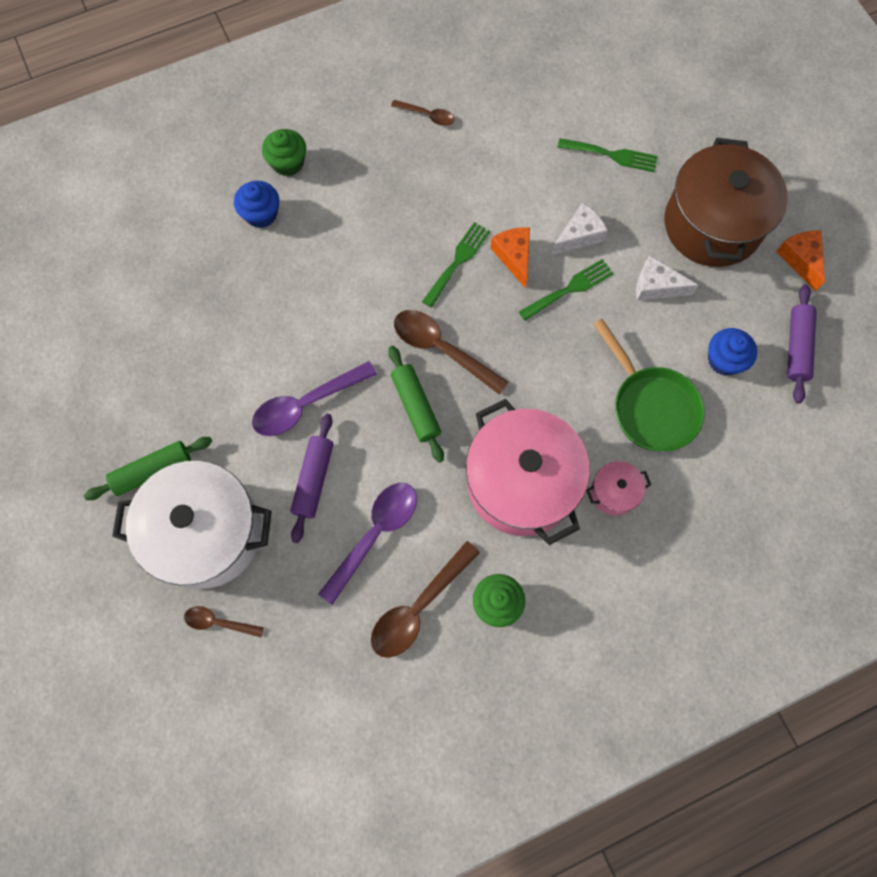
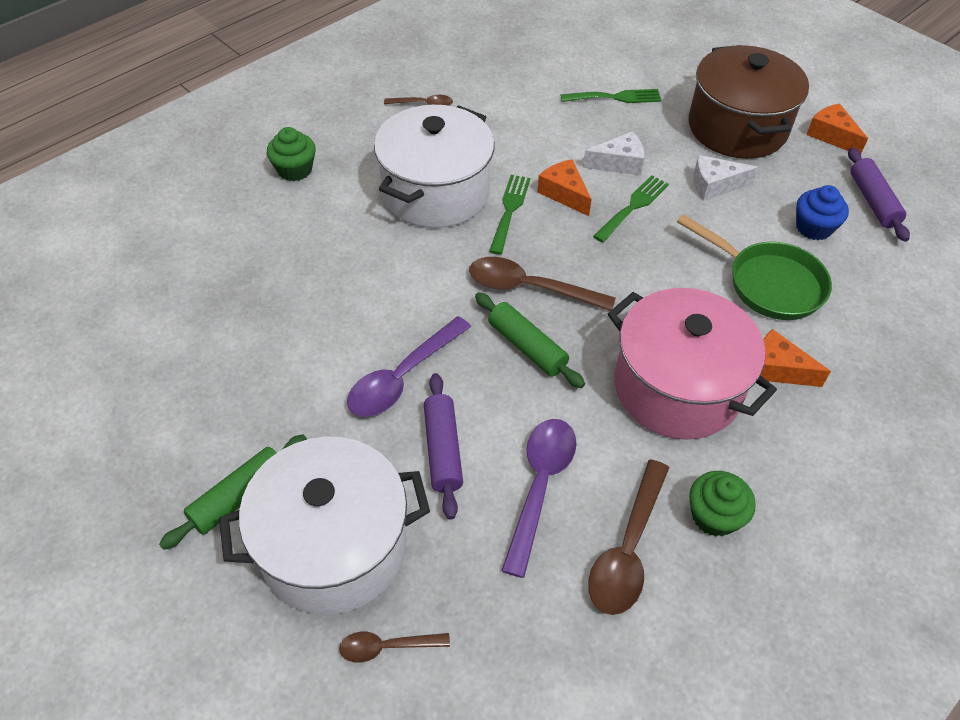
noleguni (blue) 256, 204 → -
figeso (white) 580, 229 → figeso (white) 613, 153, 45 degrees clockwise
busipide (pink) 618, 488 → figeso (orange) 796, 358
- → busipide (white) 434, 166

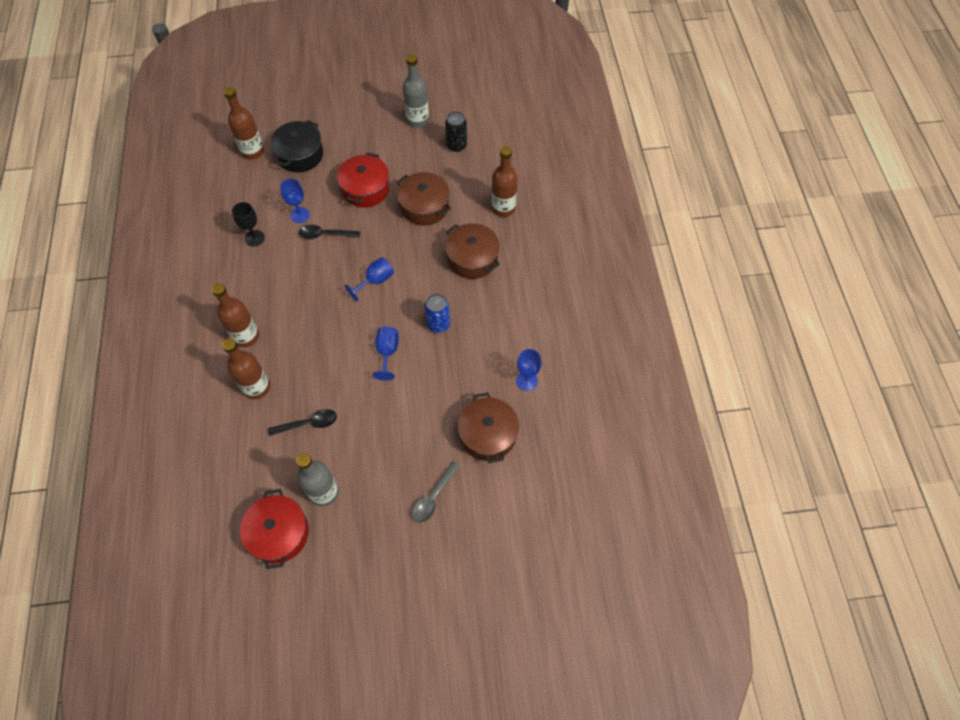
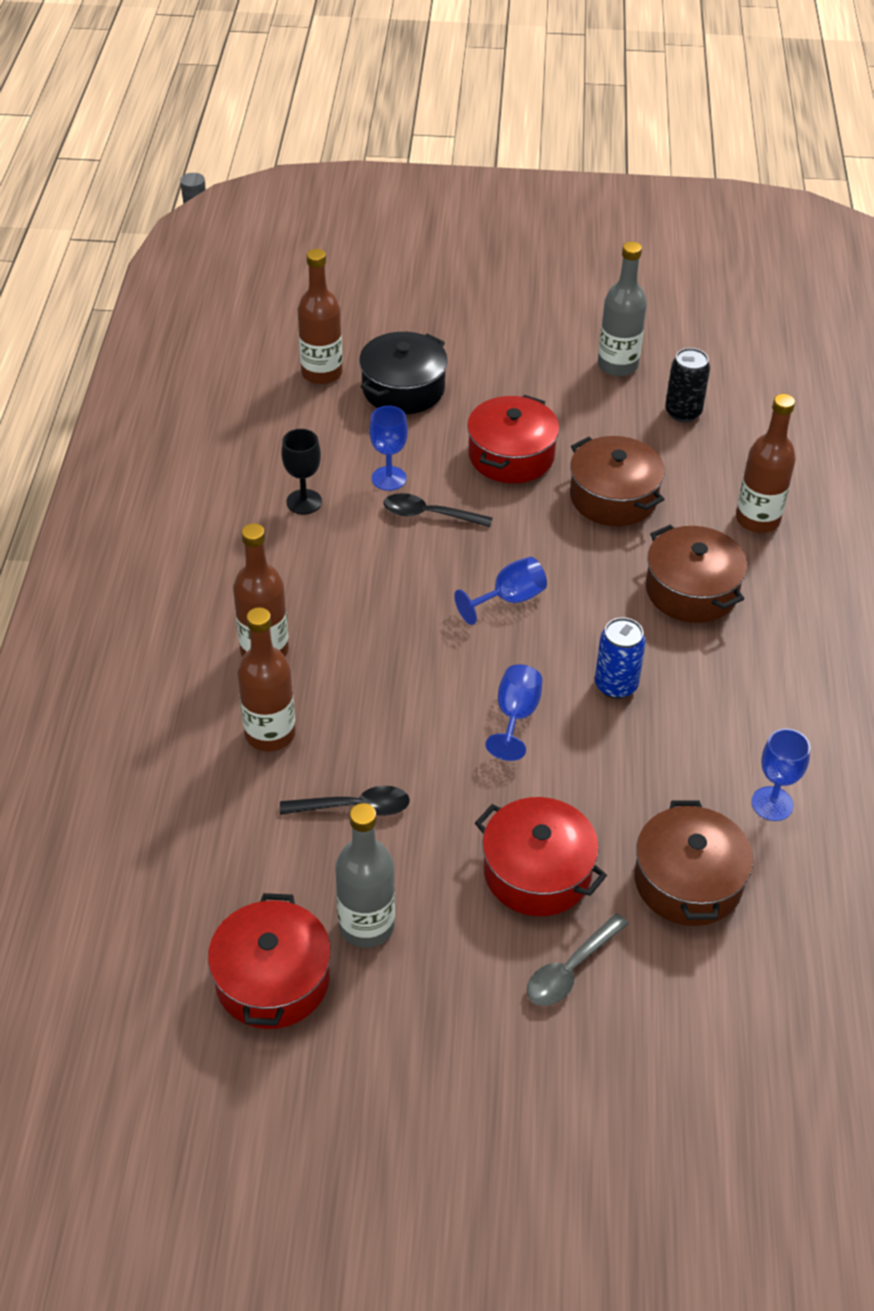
- → busipide (red) 541, 856

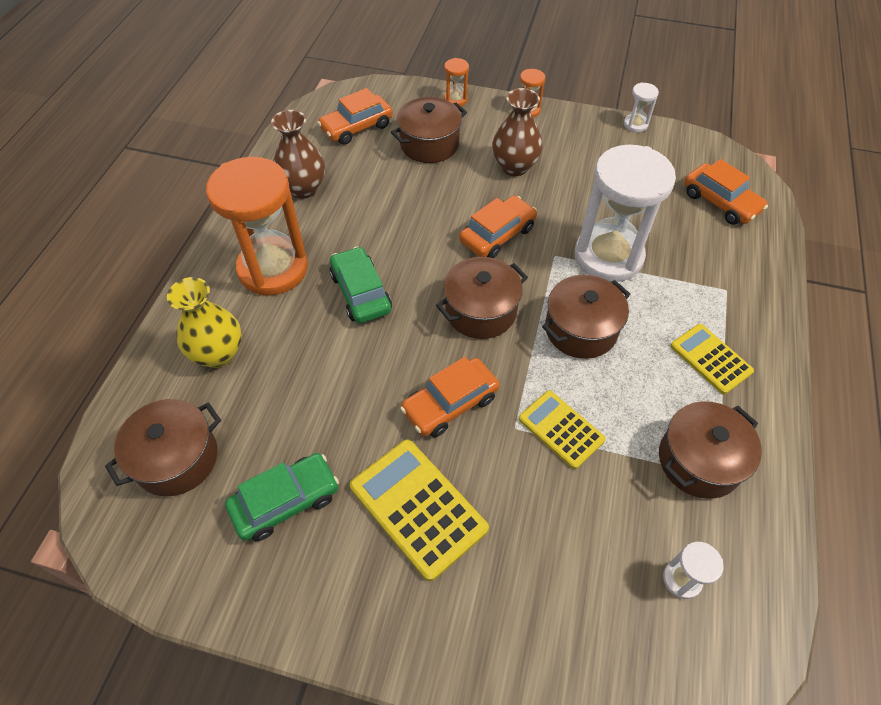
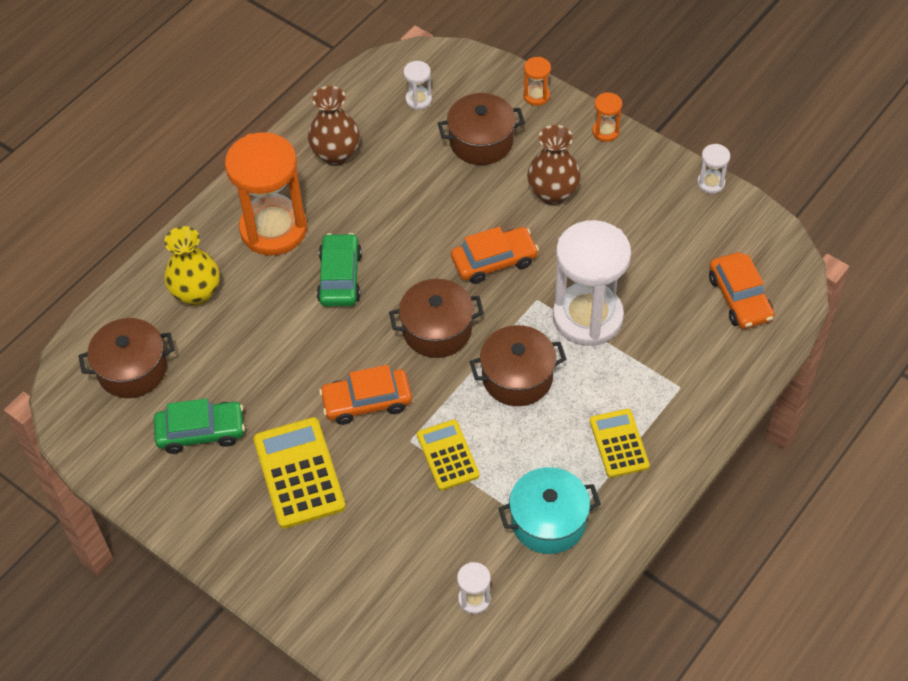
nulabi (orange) 355, 116 → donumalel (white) 418, 85
busipide (brown) 710, 450 → busipide (turquoise) 549, 510

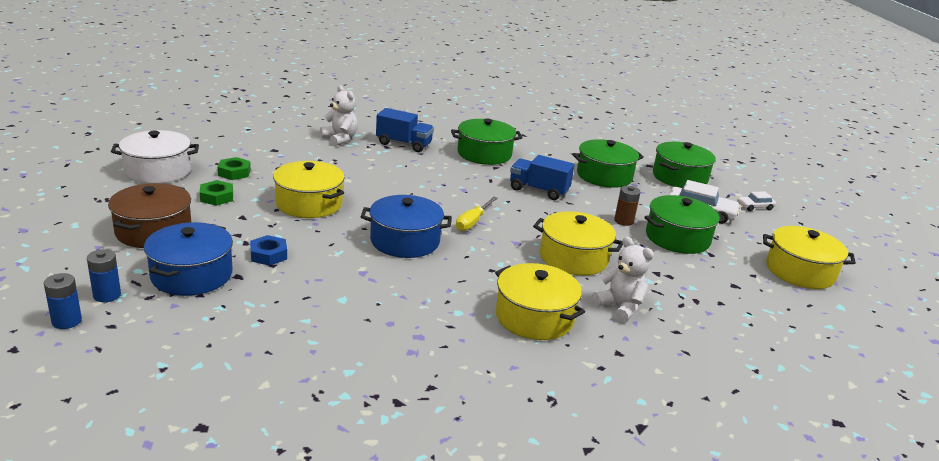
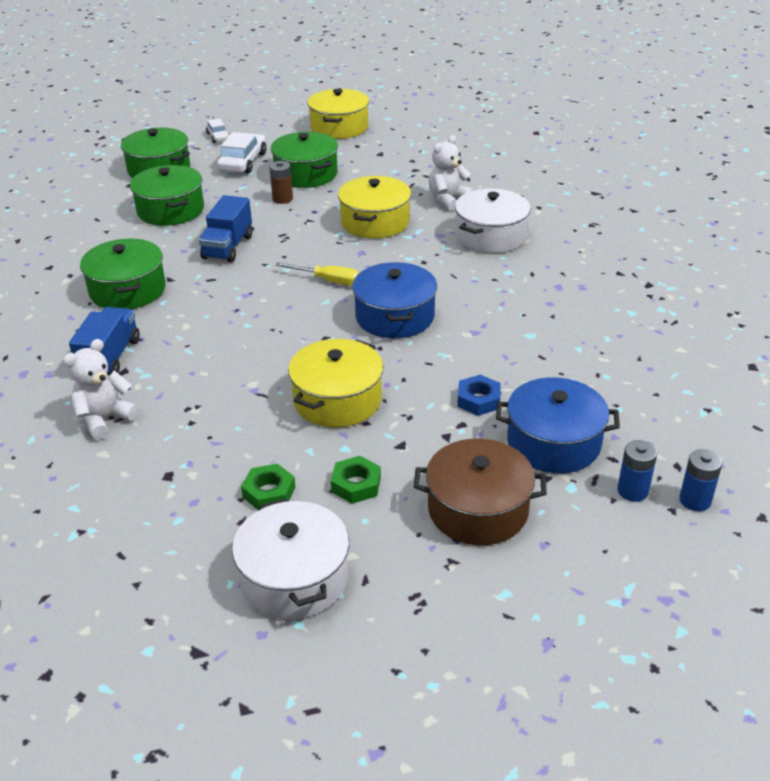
busipide (yellow) 540, 301 → busipide (white) 493, 220

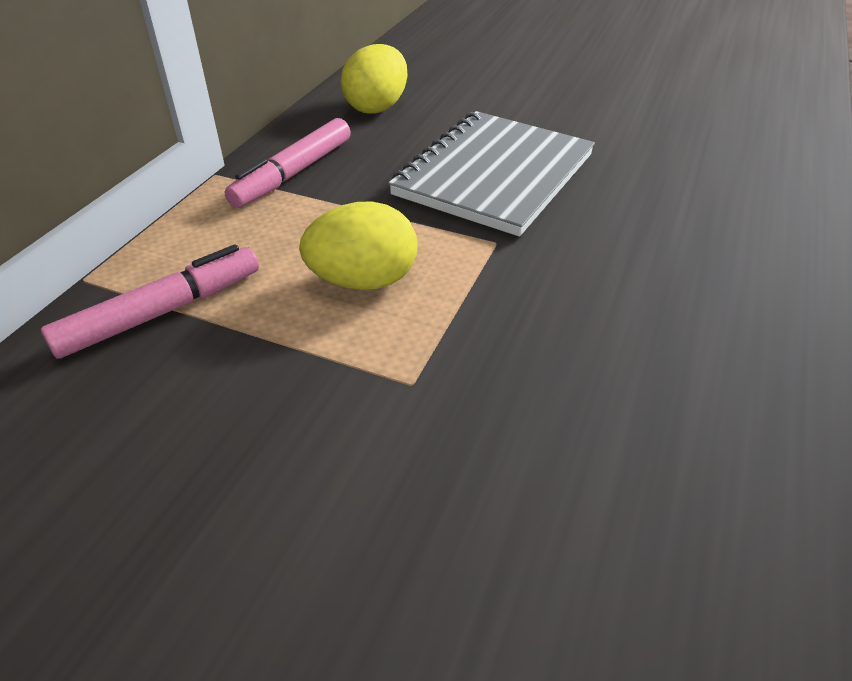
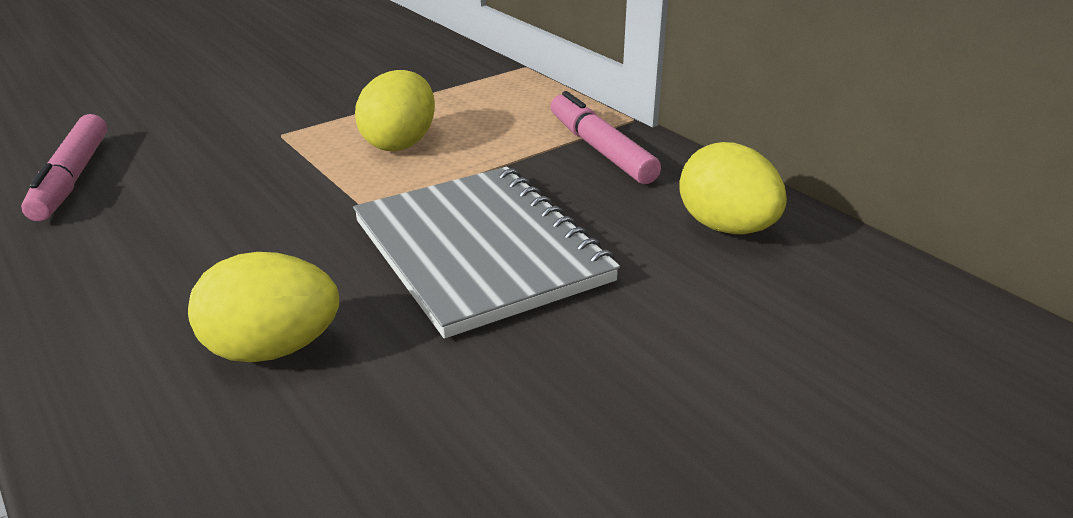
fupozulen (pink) 150, 301 → fupozulen (pink) 64, 167, shifted
- → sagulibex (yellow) 263, 307

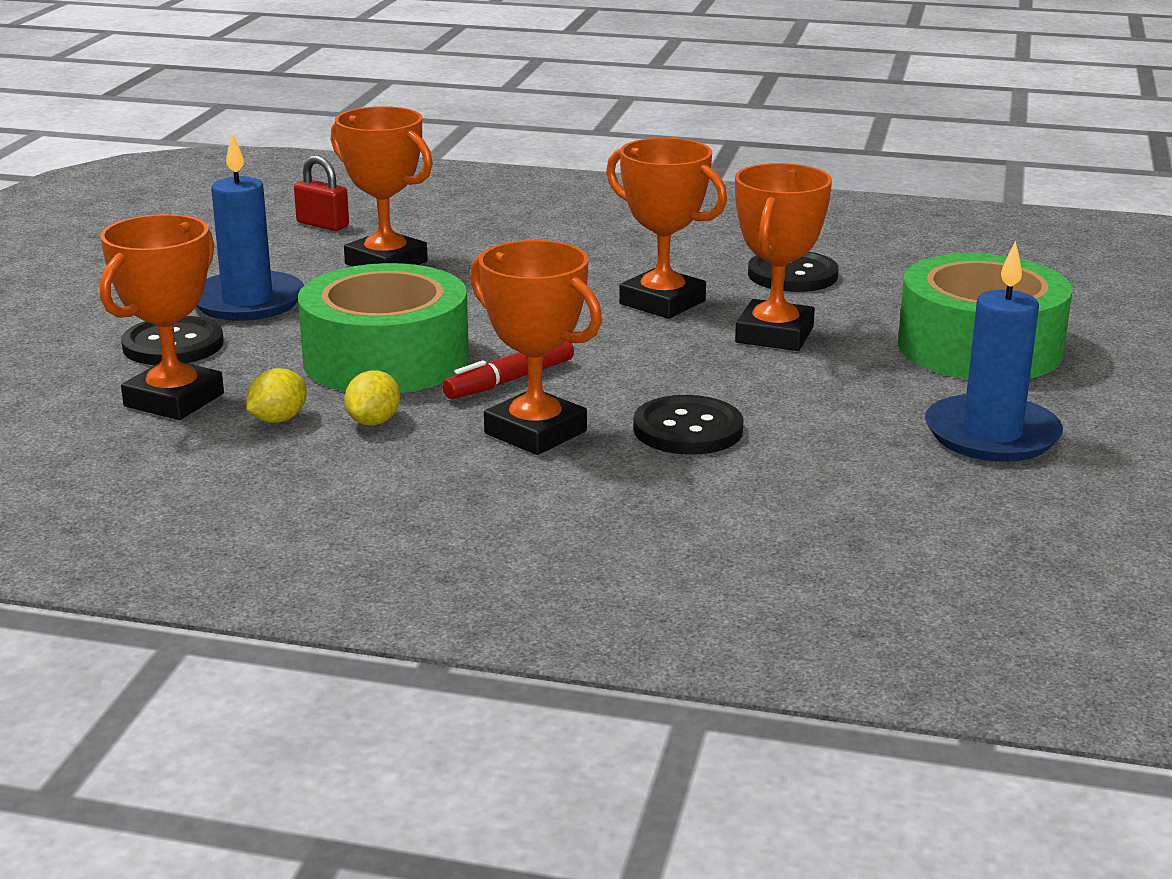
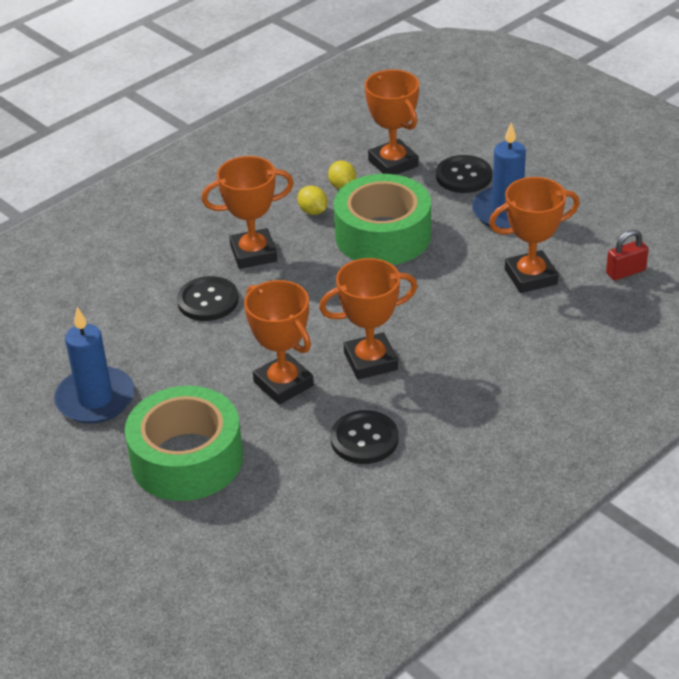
fupozulen (red) 508, 370 → -

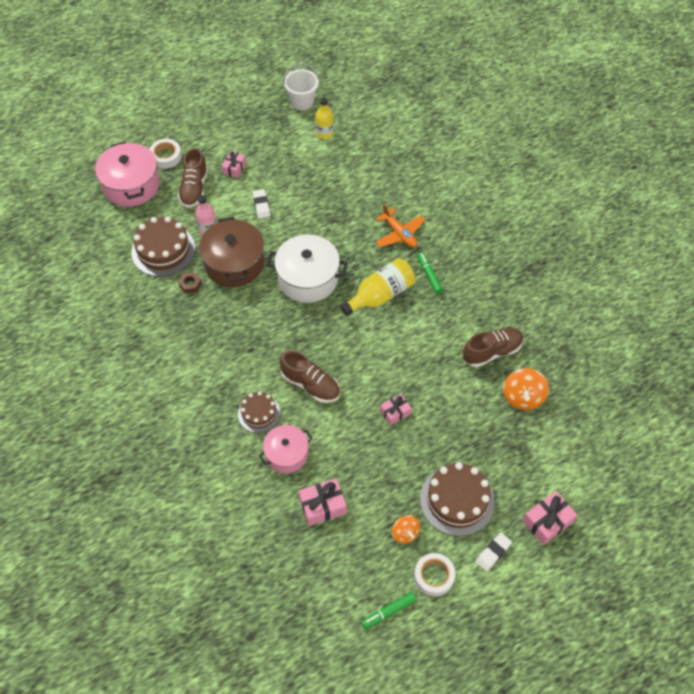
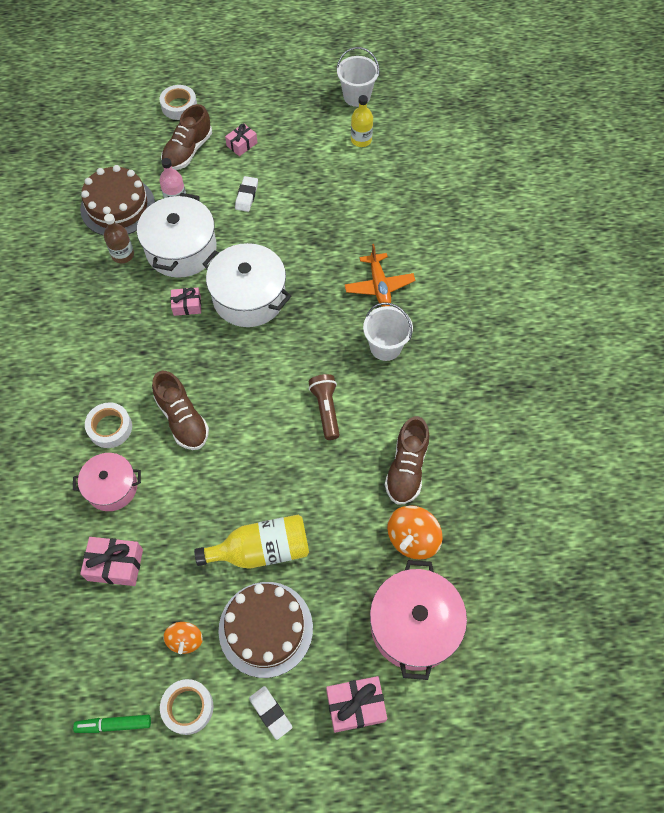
busipide (pink) 127, 174 → busipide (pink) 418, 620, shifted
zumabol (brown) 190, 283 → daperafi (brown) 119, 238
busipide (brown) 231, 252 → busipide (white) 177, 235
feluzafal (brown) 259, 412 → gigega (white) 108, 425
daperafi (yellow) 377, 287 → daperafi (yellow) 251, 542, shifted
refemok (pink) 396, 409 → refemok (pink) 186, 302, shifted
fupozulen (green) 430, 273 → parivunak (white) 388, 331
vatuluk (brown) 493, 347 → vatuluk (brown) 407, 460, 105 degrees clockwise
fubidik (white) 493, 552 → fubidik (white) 270, 713, 75 degrees clockwise
- → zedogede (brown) 324, 407

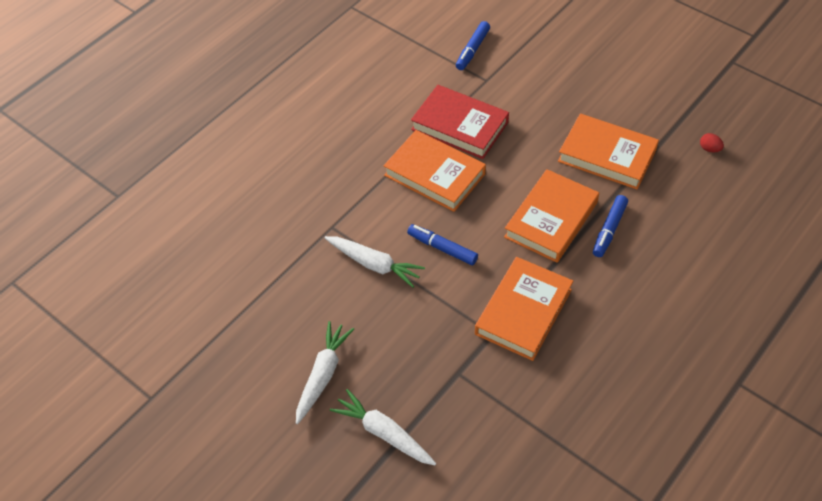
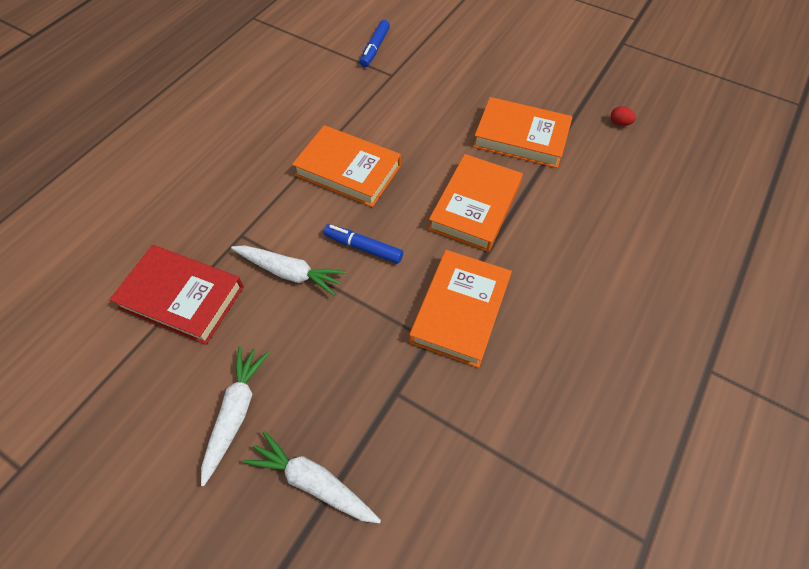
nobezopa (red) 460, 122 → nobezopa (red) 176, 295, shifted
fupozulen (blue) 610, 226 → -

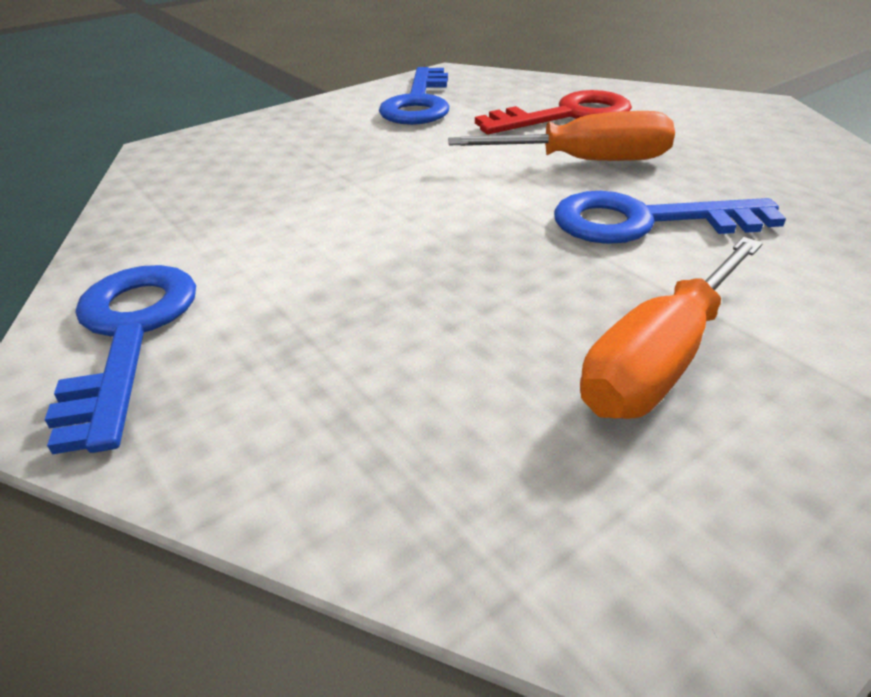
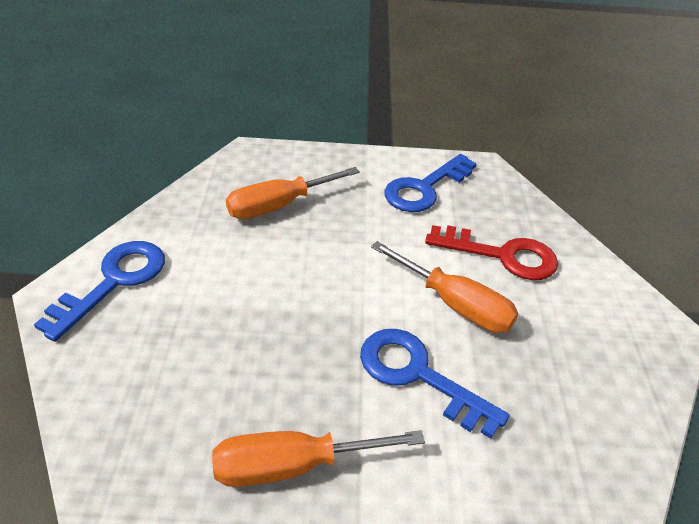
- → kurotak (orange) 293, 193

